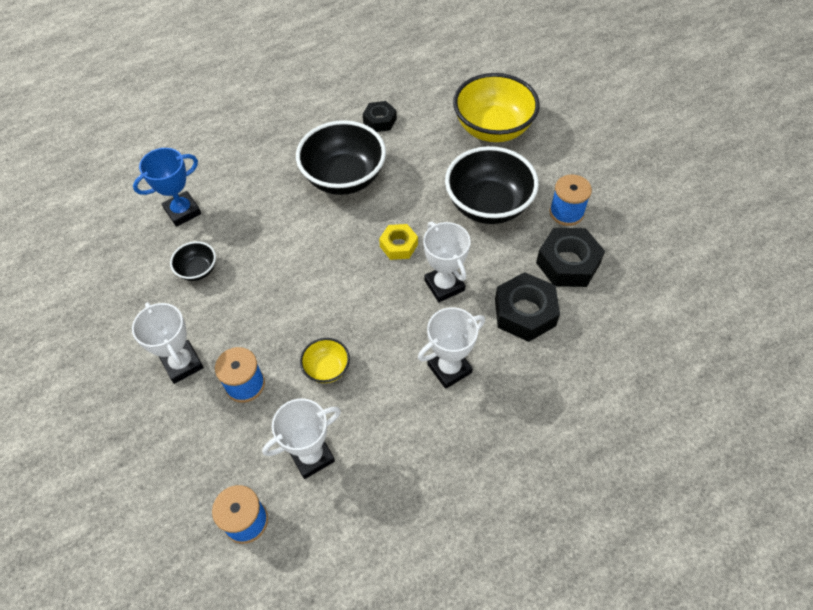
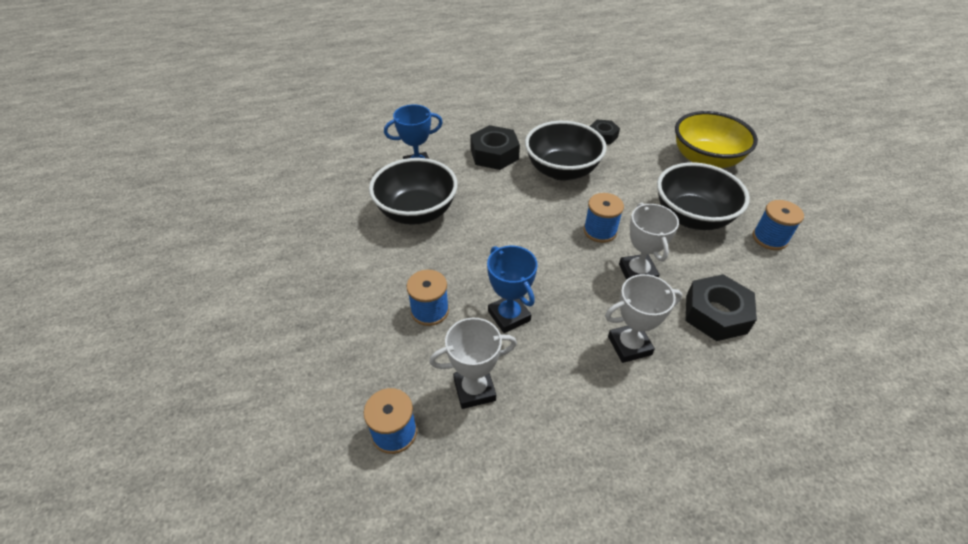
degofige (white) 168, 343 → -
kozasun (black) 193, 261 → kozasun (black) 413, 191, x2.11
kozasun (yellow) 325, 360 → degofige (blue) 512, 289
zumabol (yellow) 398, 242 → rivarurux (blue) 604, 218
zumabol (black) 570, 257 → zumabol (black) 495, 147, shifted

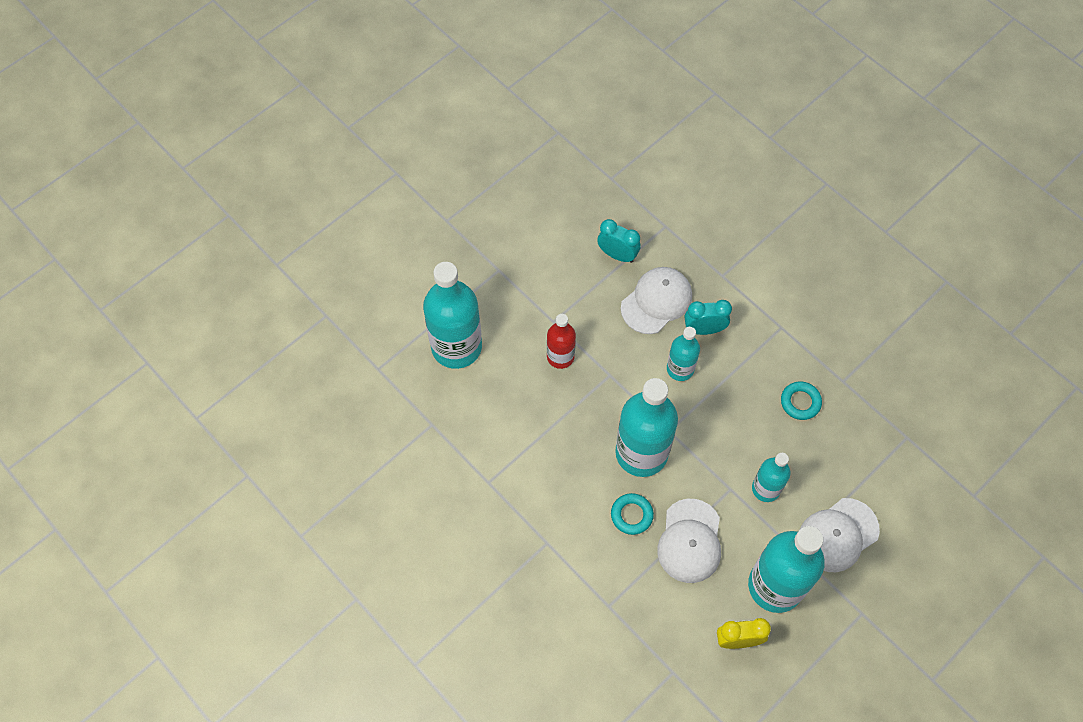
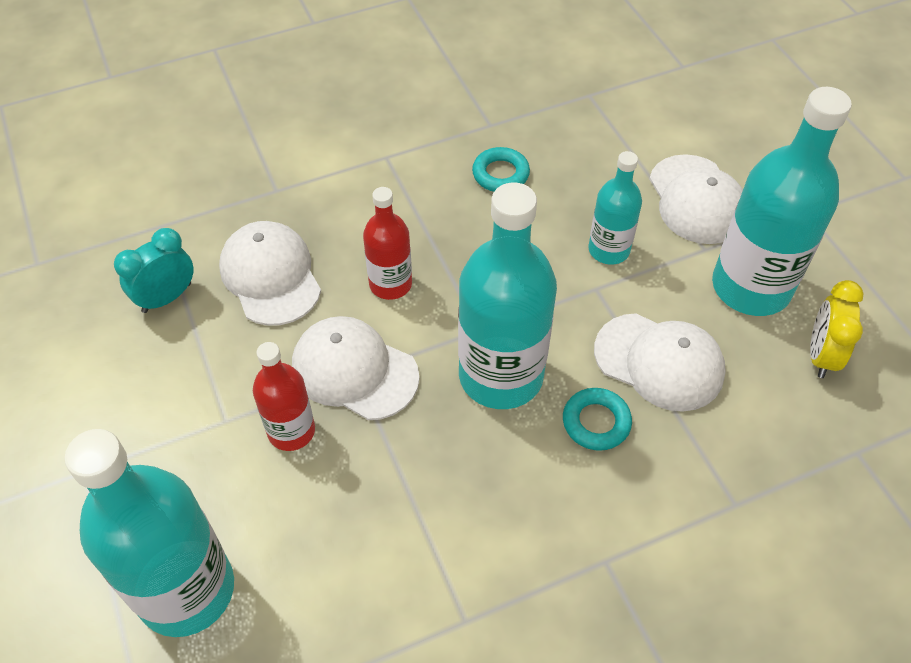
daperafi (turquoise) 683, 354 → daperafi (red) 387, 243
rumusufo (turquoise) 708, 317 → -
- → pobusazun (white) 356, 368

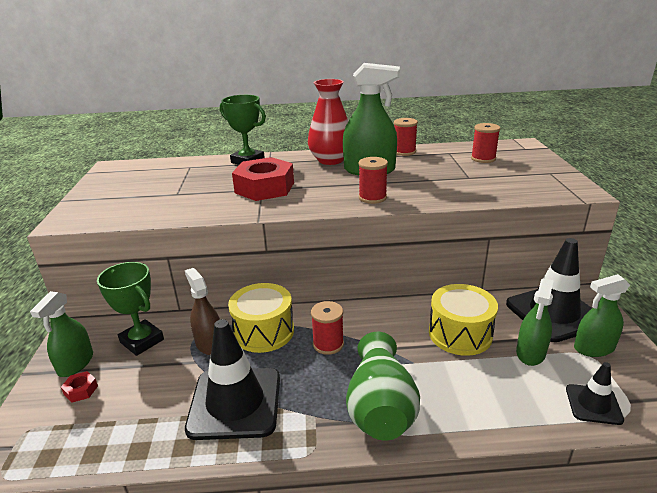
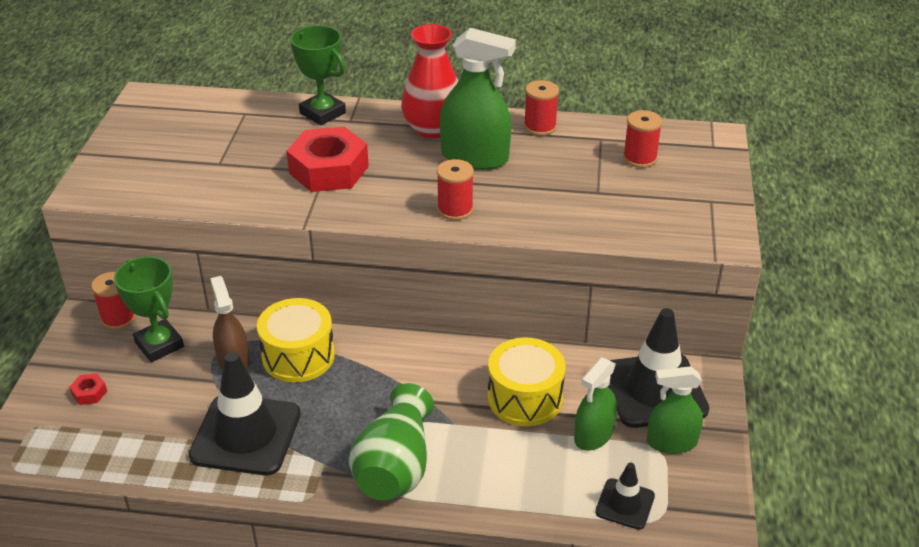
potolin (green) 61, 334 → -
rivarurux (red) 327, 328 → rivarurux (red) 113, 301, shifted

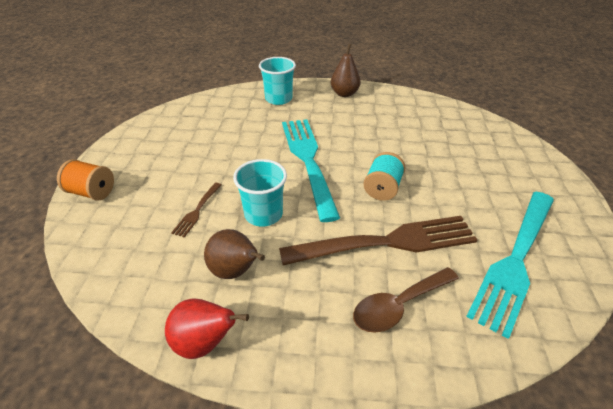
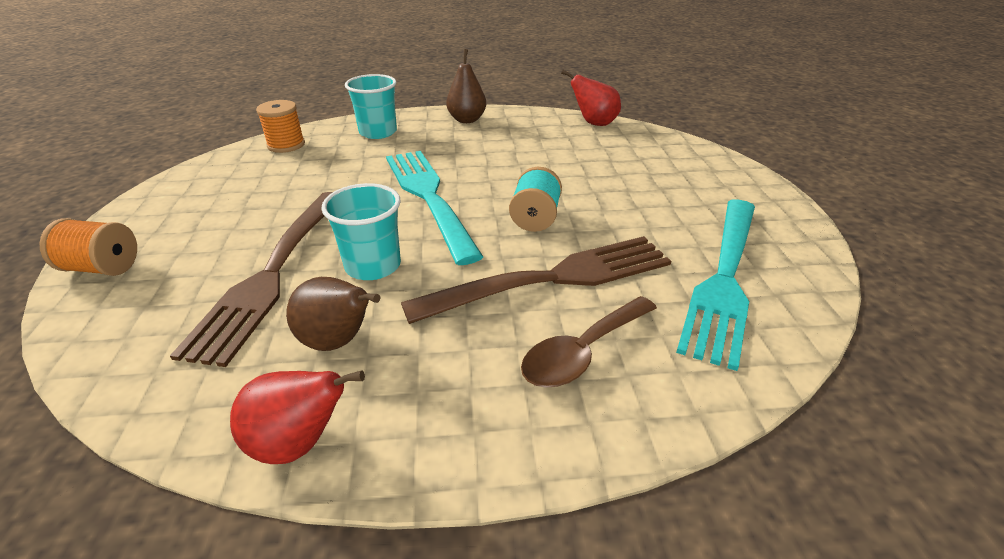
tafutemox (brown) 196, 210 → tafutemox (brown) 251, 279, x2.34
- → rivarurux (orange) 280, 126
- → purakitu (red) 591, 98

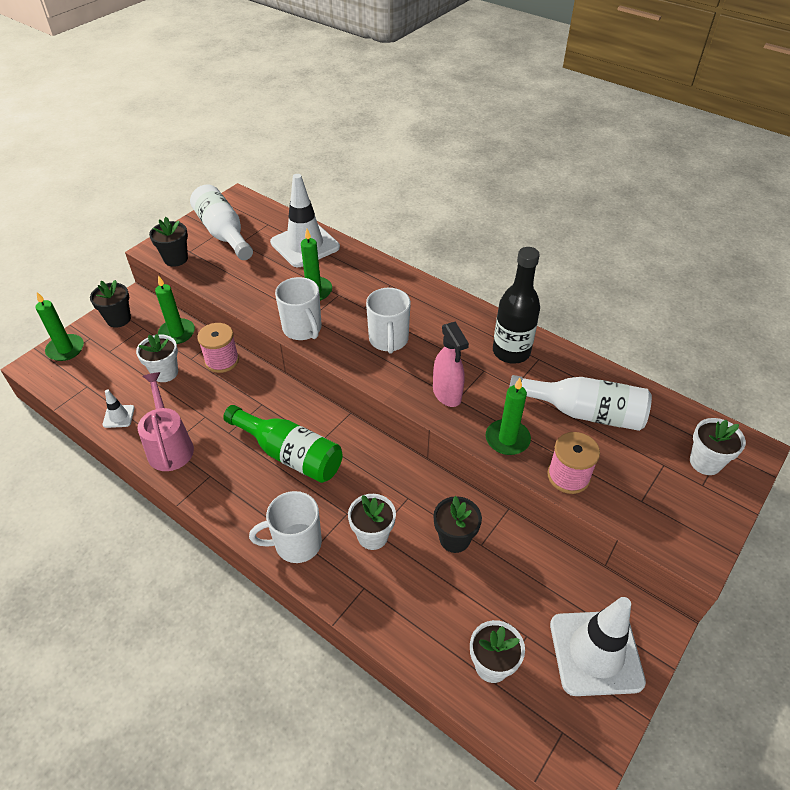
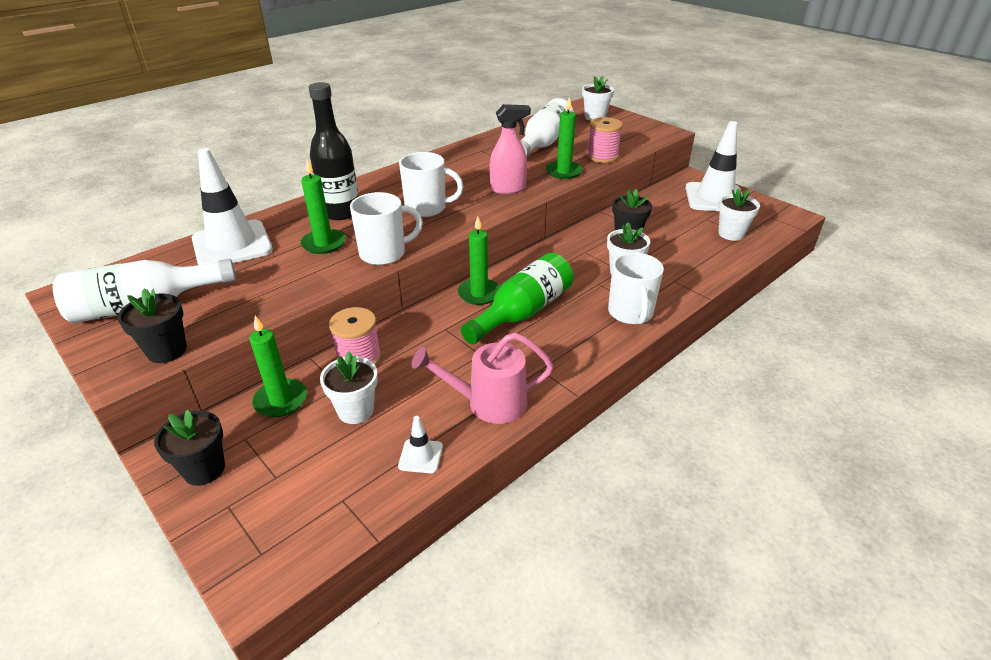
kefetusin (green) 59, 326 → kefetusin (green) 479, 260, shifted
daperafi (black) 516, 305 → daperafi (black) 333, 151, shifted

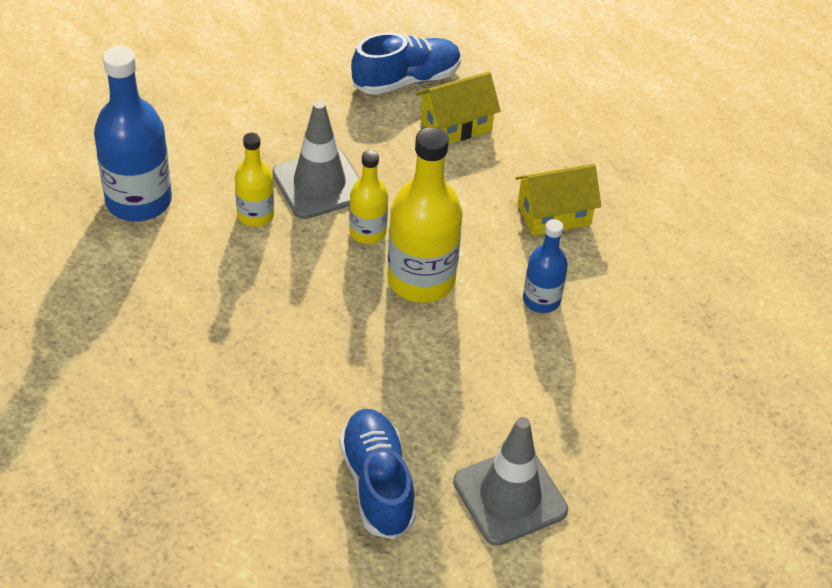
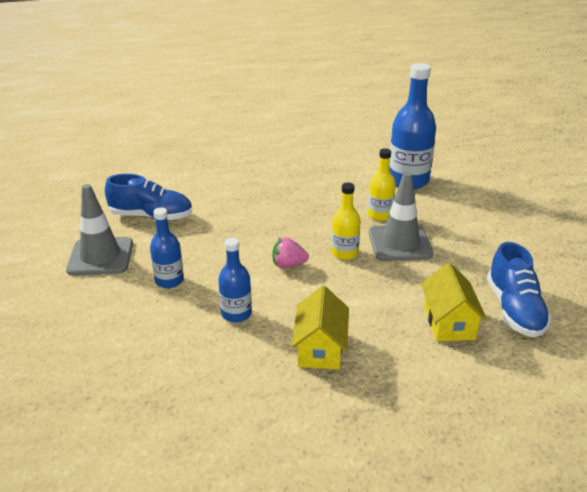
daperafi (yellow) 425, 215 → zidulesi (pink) 290, 252
- → daperafi (blue) 167, 247

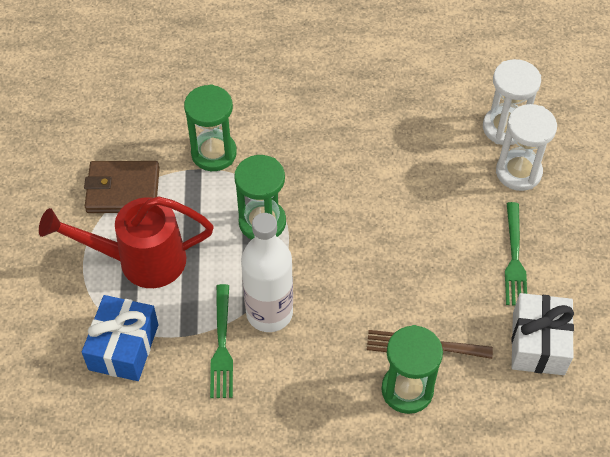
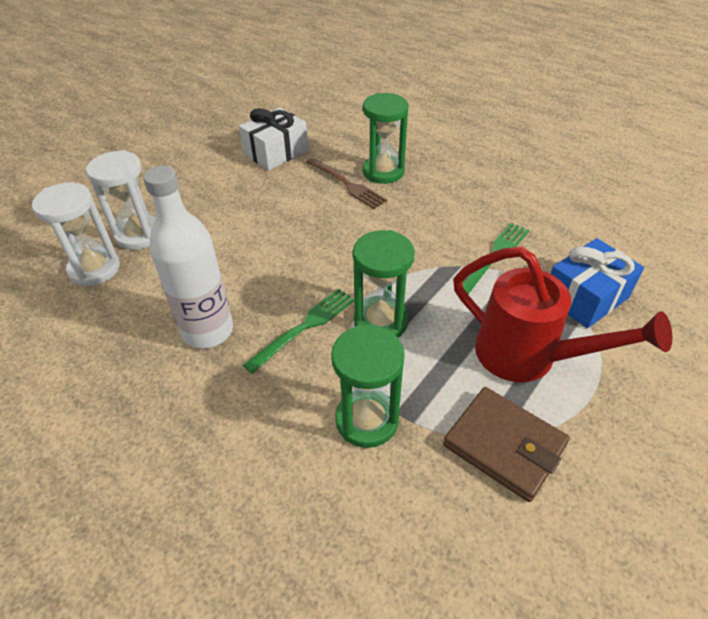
daperafi (white) 267, 272 → daperafi (white) 188, 257, shifted
tafutemox (green) 516, 254 → tafutemox (green) 298, 331, shifted

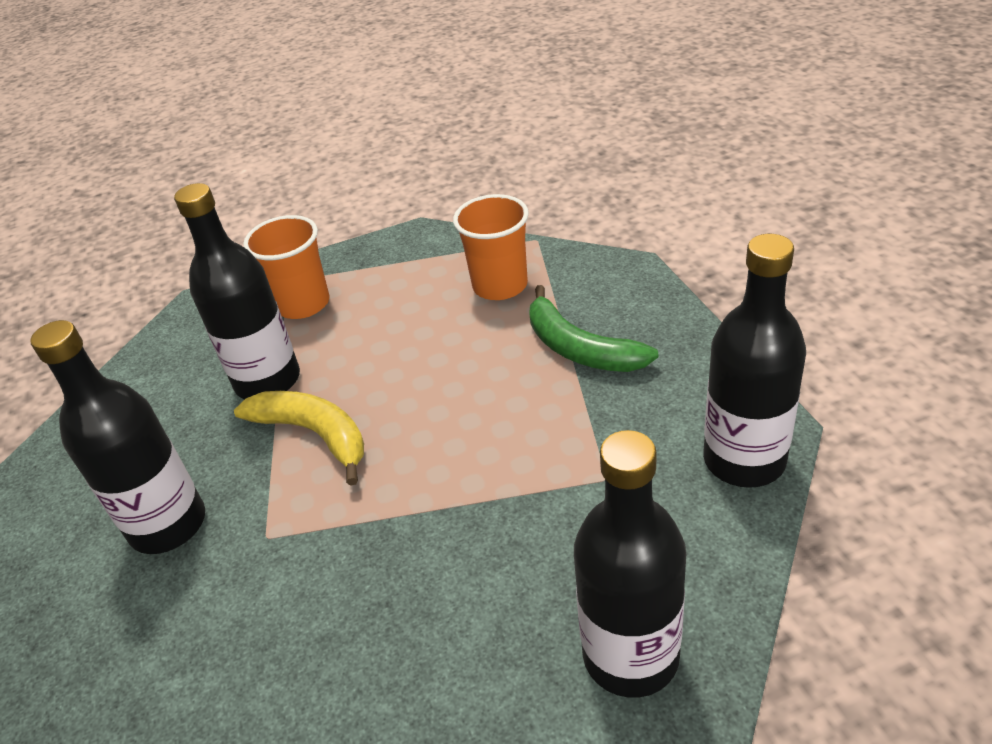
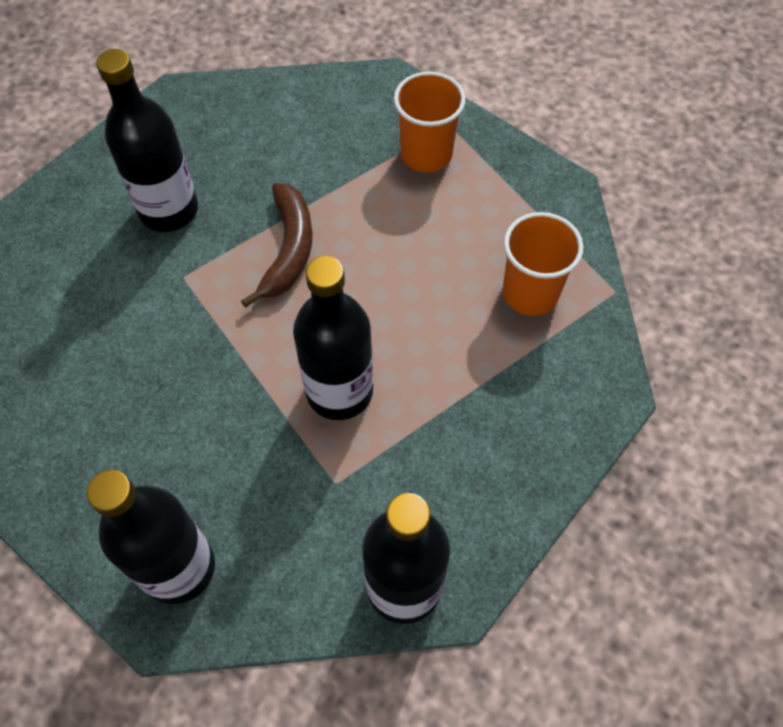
daperafi (black) 237, 291 → daperafi (black) 333, 338, shifted
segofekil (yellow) 299, 438 → segofekil (brown) 276, 245
segofekil (green) 593, 328 → -

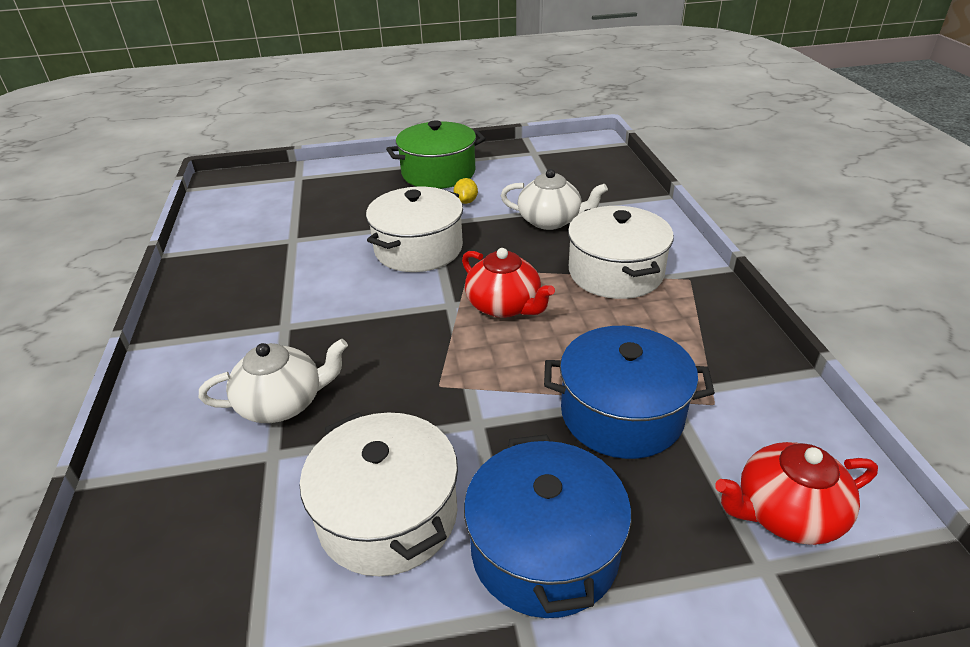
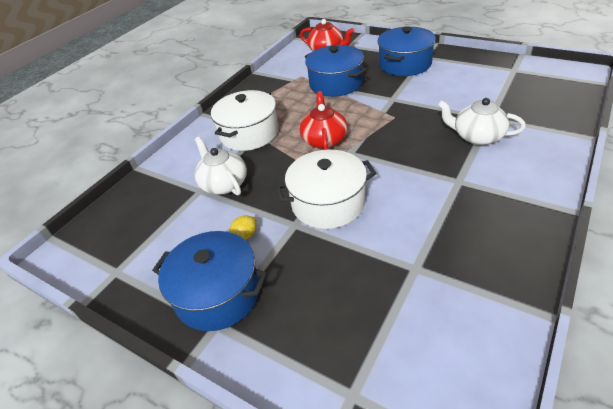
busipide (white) 379, 494 → -
busipide (green) 436, 155 → busipide (blue) 210, 281

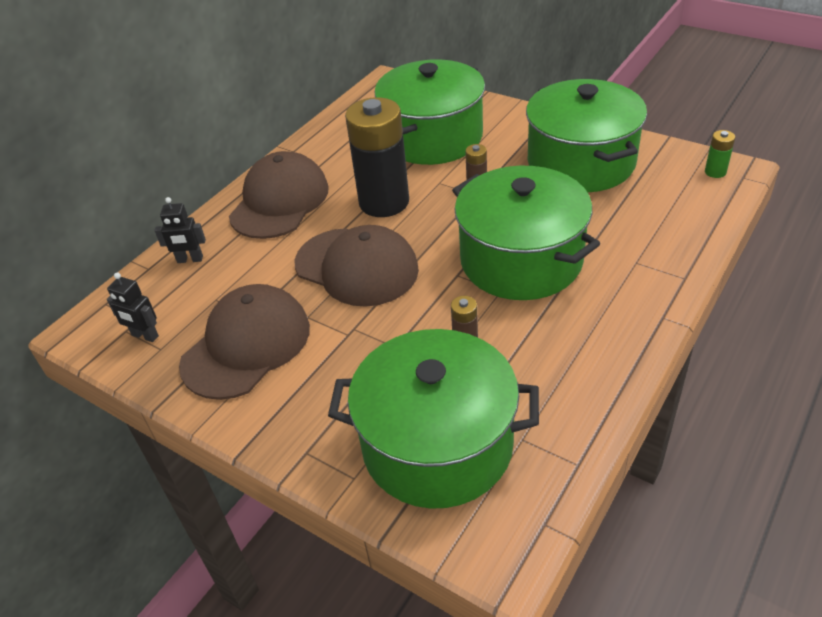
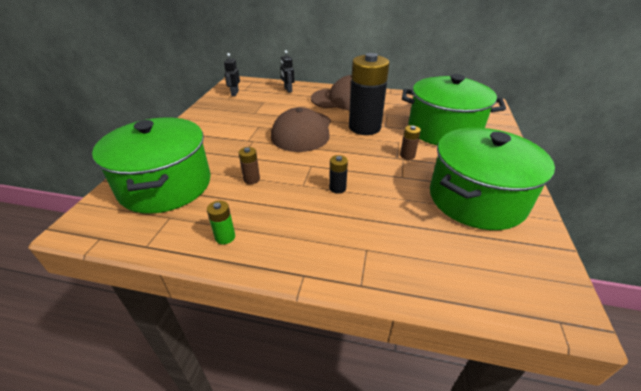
pobusazun (brown) 244, 342 → -
busipide (green) 526, 233 → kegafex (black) 338, 174
kegafex (green) 720, 154 → kegafex (green) 221, 222, shifted

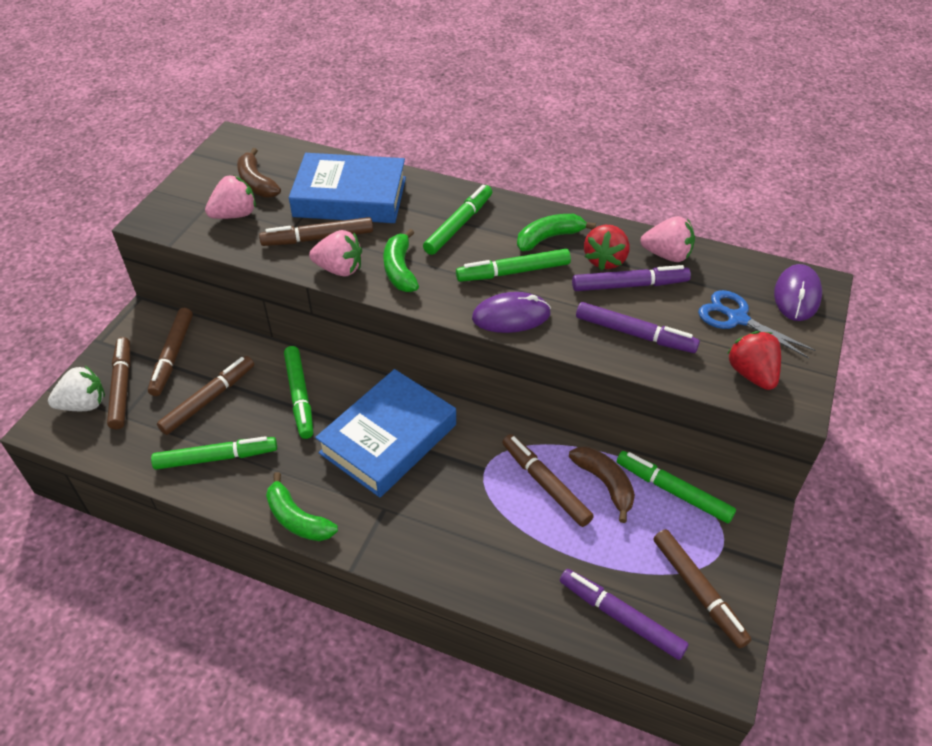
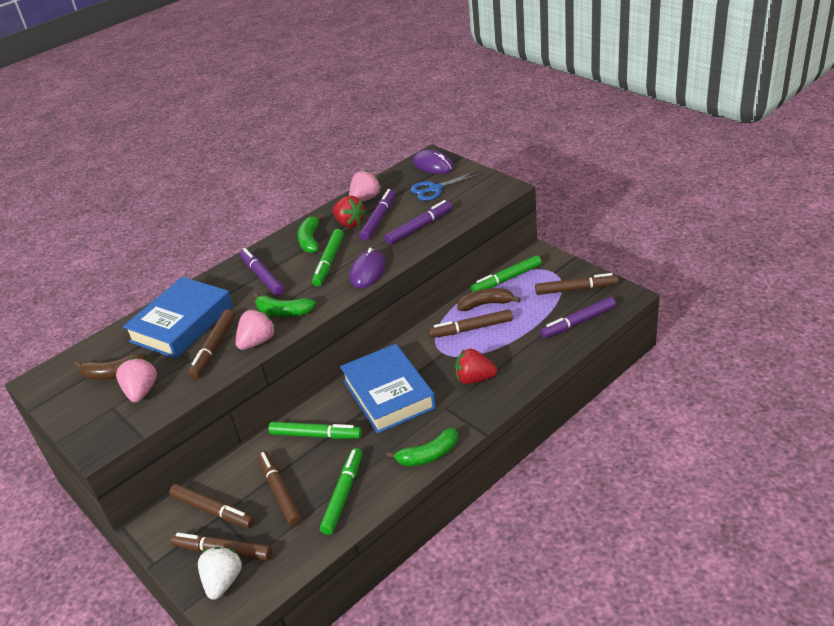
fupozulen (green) 457, 220 → fupozulen (purple) 262, 272
zidulesi (red) 754, 360 → zidulesi (red) 476, 366, shifted

